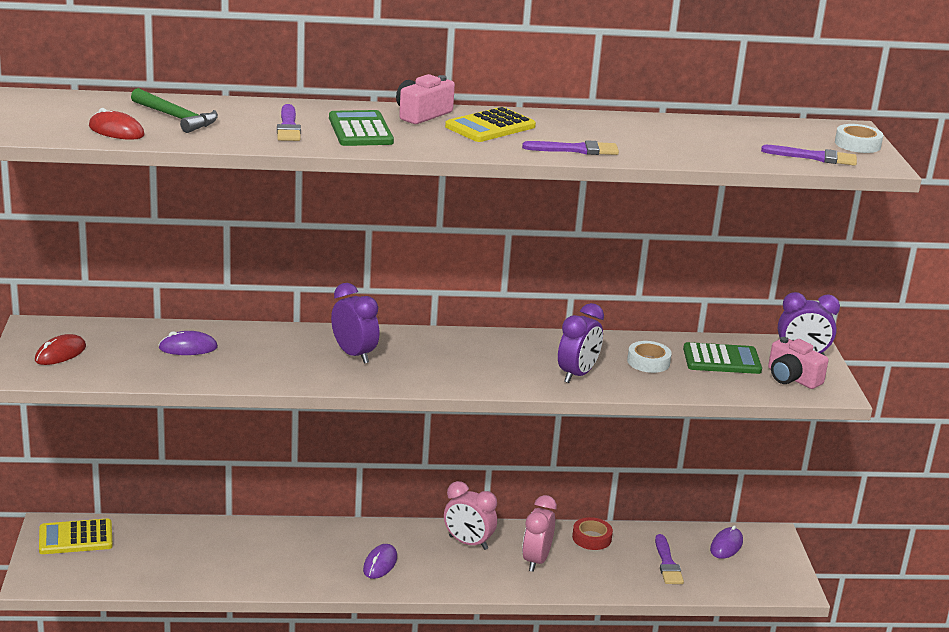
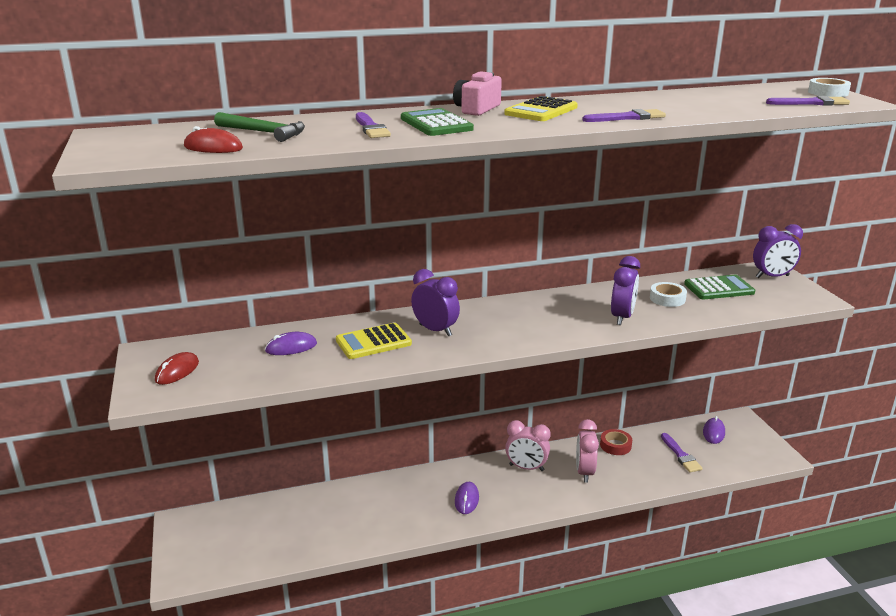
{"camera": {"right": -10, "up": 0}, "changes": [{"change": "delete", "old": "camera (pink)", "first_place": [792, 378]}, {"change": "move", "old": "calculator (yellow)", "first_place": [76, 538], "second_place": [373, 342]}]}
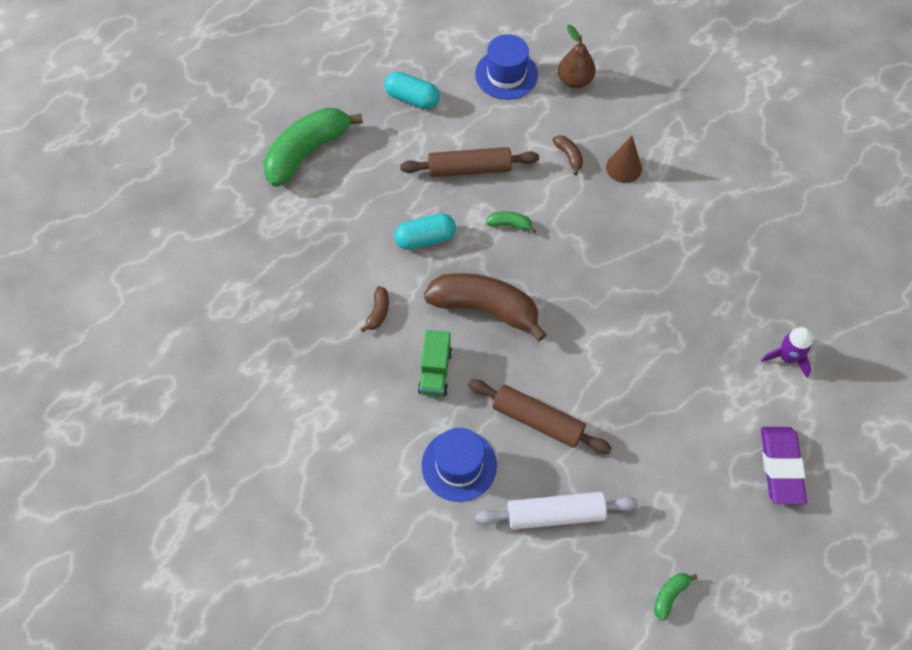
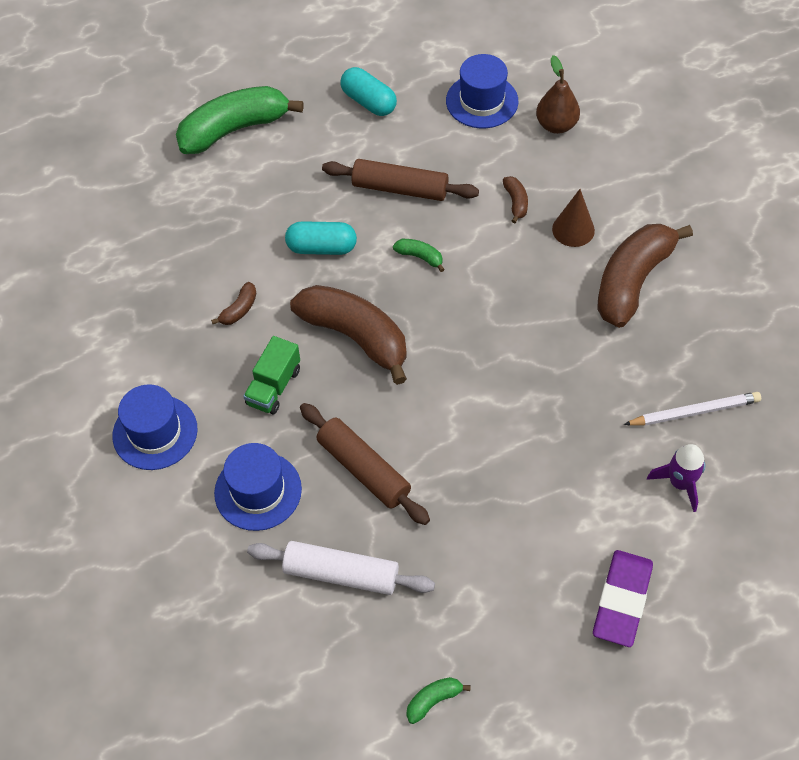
{"camera": {"right": 20, "up": -5}, "changes": [{"change": "insert", "new": "banana (brown)", "second_place": [632, 281]}, {"change": "insert", "new": "hat (blue)", "second_place": [155, 432]}, {"change": "insert", "new": "pencil (white)", "second_place": [694, 412]}]}
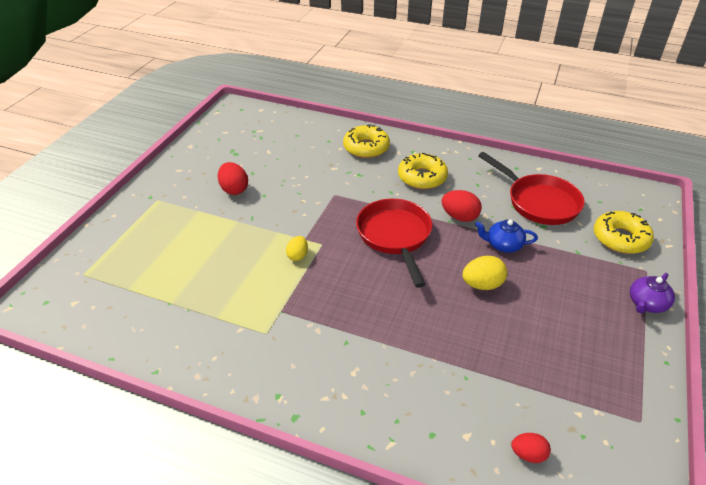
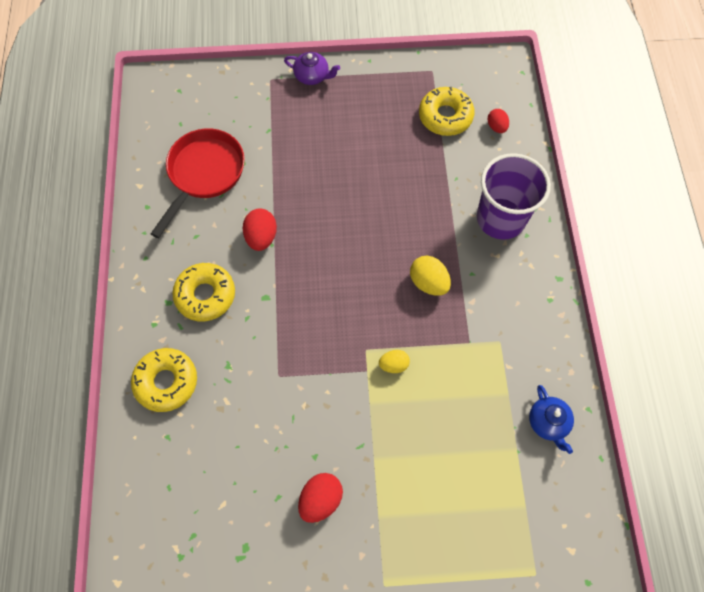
{"camera": {"right": -115, "up": 25}, "changes": [{"change": "delete", "old": "pan (red)", "first_place": [395, 236]}, {"change": "move", "old": "donut (yellow)", "first_place": [620, 238], "second_place": [445, 116]}, {"change": "move", "old": "teapot (blue)", "first_place": [503, 245], "second_place": [548, 422]}, {"change": "move", "old": "egg (yellow)", "first_place": [482, 285], "second_place": [428, 282]}, {"change": "insert", "new": "cup (purple)", "second_place": [500, 218]}]}
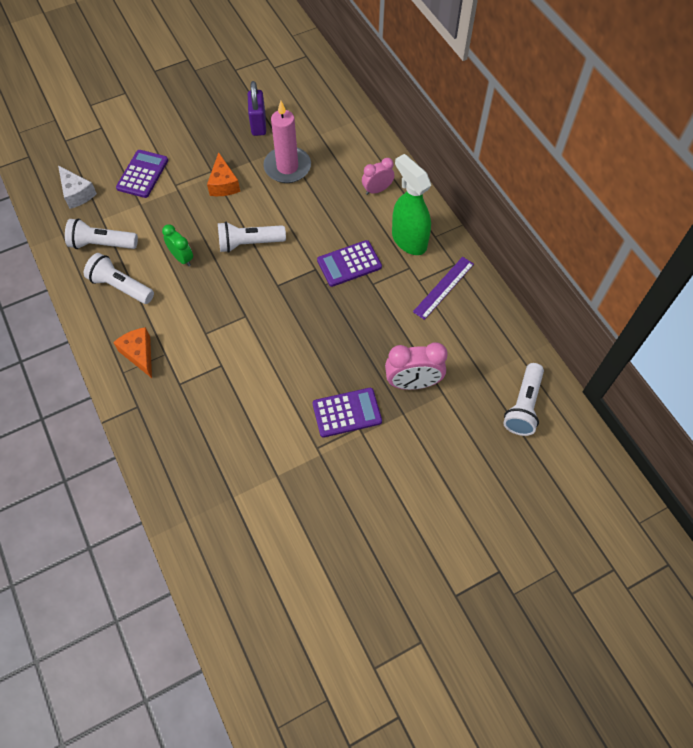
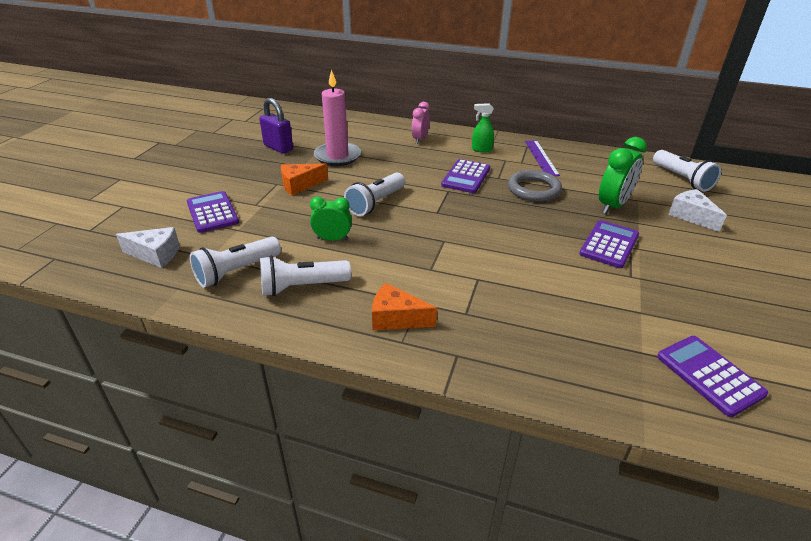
{"camera": {"right": -45, "up": -25}, "changes": [{"change": "rotate", "old": "cheese (orange)", "first_place": [223, 184], "second_place": [300, 185], "degrees": 120}, {"change": "resize", "old": "spray bottle (green)", "first_place": [408, 240], "second_place": [481, 149], "factor": 0.51}, {"change": "recolor", "old": "clock (pink)", "new": "clock (green)", "first_place": [412, 383], "second_place": [613, 206]}, {"change": "insert", "new": "ring (grey)", "second_place": [533, 189]}, {"change": "insert", "new": "cheese (white)", "second_place": [691, 216]}, {"change": "insert", "new": "calculator (purple)", "second_place": [709, 375]}]}
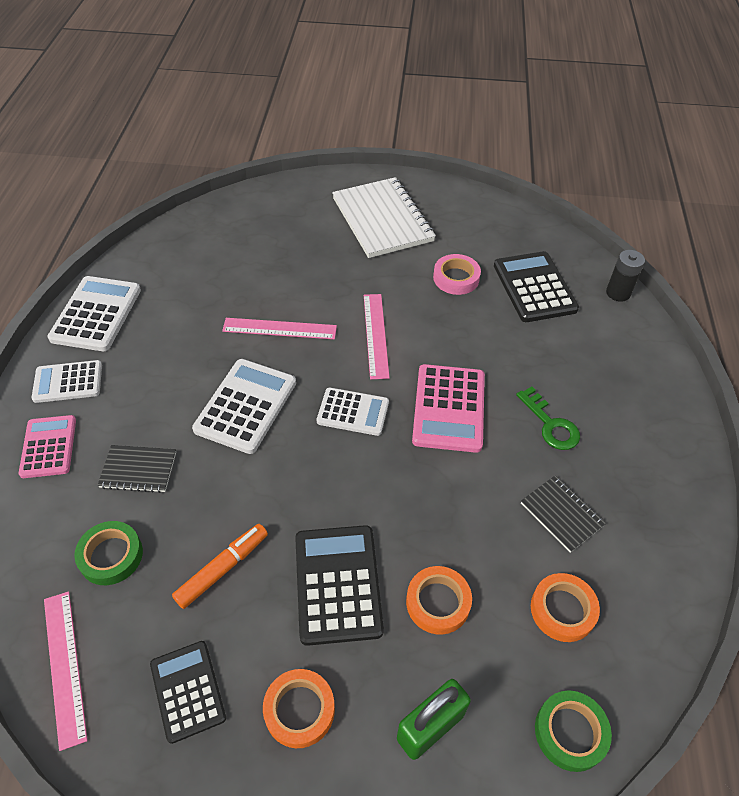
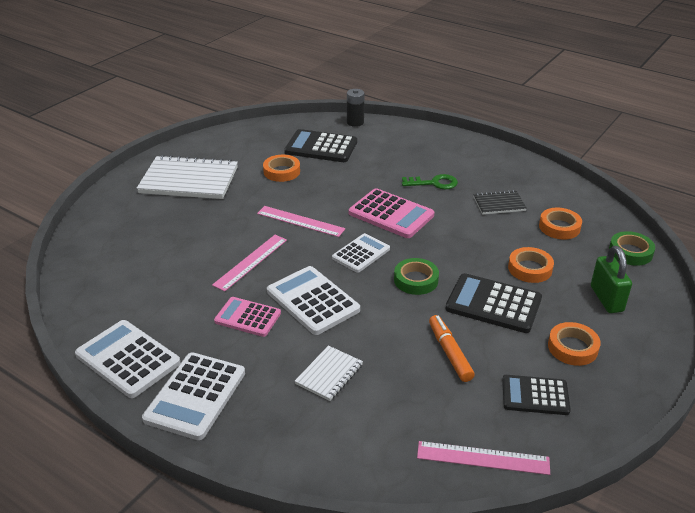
{"camera": {"right": -60, "up": -15}, "changes": [{"change": "recolor", "old": "tape (pink)", "new": "tape (orange)", "first_place": [456, 278], "second_place": [281, 171]}, {"change": "resize", "old": "calculator (white)", "first_place": [68, 382], "second_place": [195, 396], "factor": 1.52}, {"change": "move", "old": "calculator (pink)", "first_place": [48, 447], "second_place": [247, 317]}, {"change": "recolor", "old": "notebook (black)", "new": "notebook (white)", "first_place": [138, 470], "second_place": [329, 374]}, {"change": "move", "old": "tape (green)", "first_place": [111, 556], "second_place": [416, 280]}]}
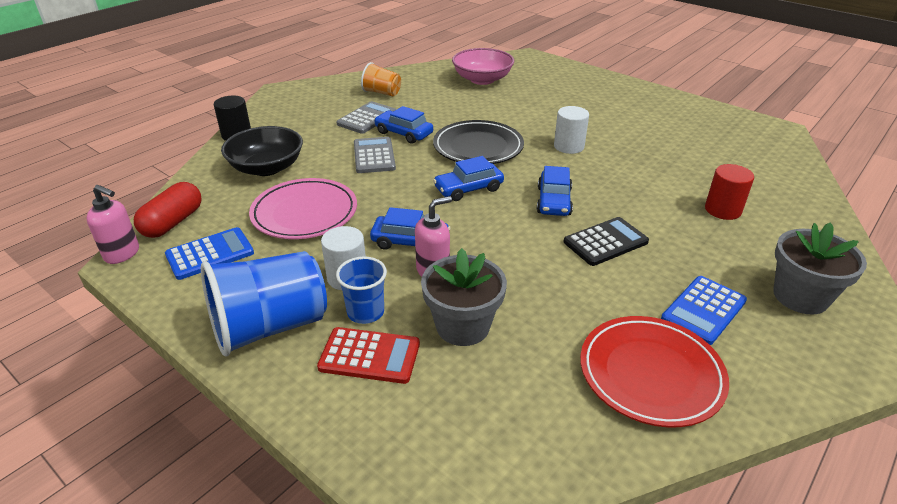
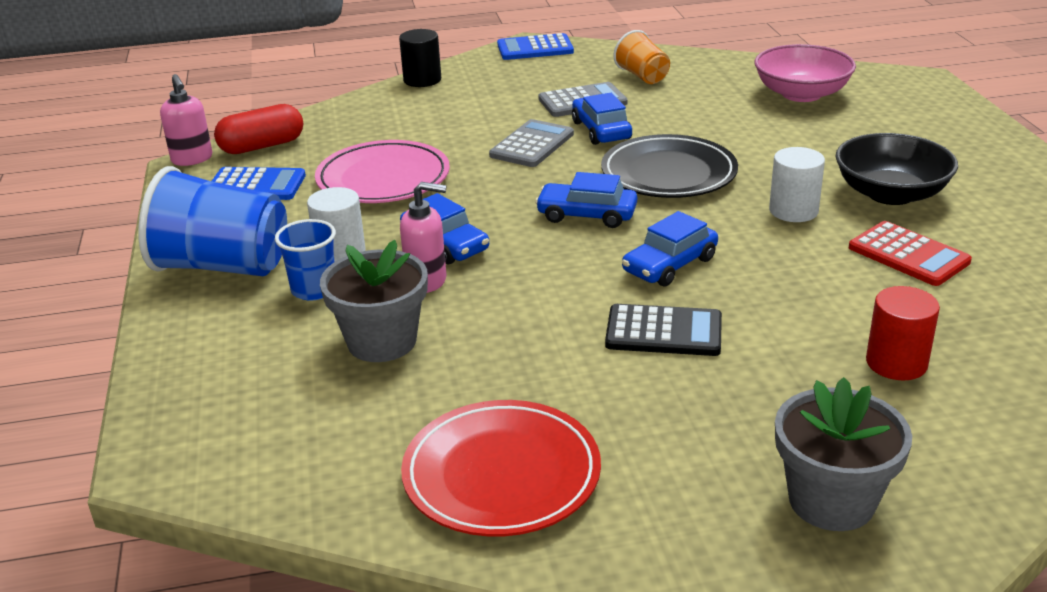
{"camera": {"right": 40, "up": -5}, "changes": [{"change": "move", "old": "bowl (black)", "first_place": [267, 168], "second_place": [890, 194]}, {"change": "move", "old": "calculator (blue)", "first_place": [703, 310], "second_place": [535, 48]}, {"change": "move", "old": "calculator (red)", "first_place": [369, 356], "second_place": [908, 255]}]}
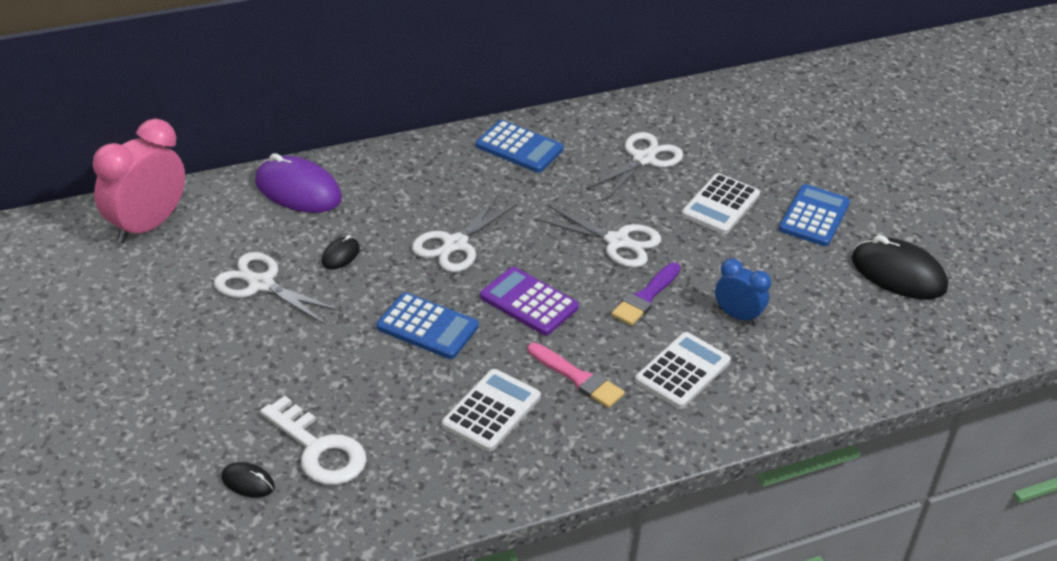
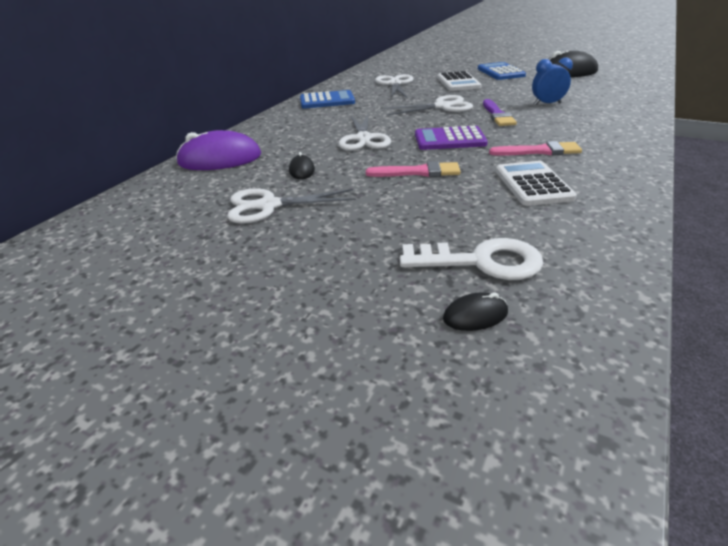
{"camera": {"right": -35, "up": -5}, "changes": [{"change": "delete", "old": "clock (pink)", "first_place": [146, 226]}, {"change": "replace", "old": "calculator (blue)", "new": "brush (pink)", "first_place": [427, 327], "second_place": [418, 172]}, {"change": "delete", "old": "calculator (white)", "first_place": [682, 371]}]}
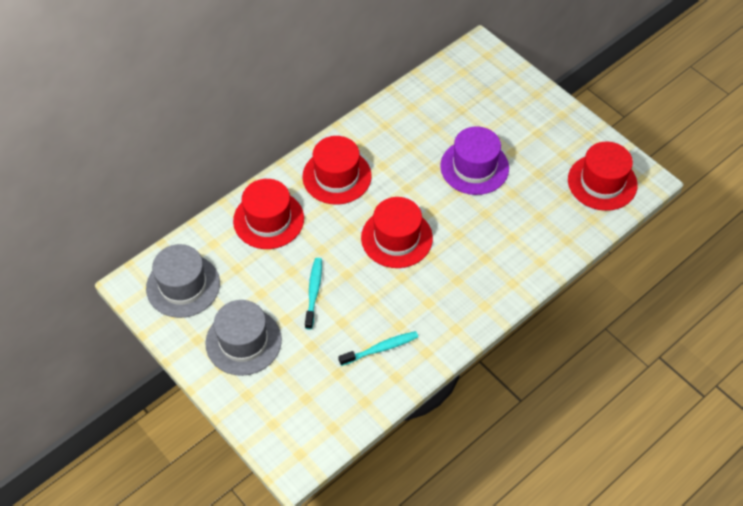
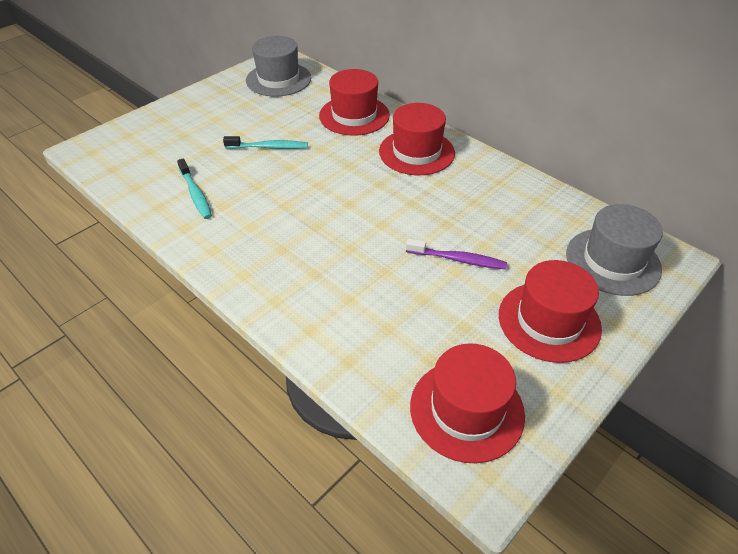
{"camera": {"right": 85, "up": -10}, "changes": [{"change": "replace", "old": "hat (purple)", "new": "toothbrush (purple)", "first_place": [474, 167], "second_place": [458, 259]}, {"change": "move", "old": "hat (red)", "first_place": [396, 238], "second_place": [549, 321]}, {"change": "move", "old": "hat (grey)", "first_place": [243, 341], "second_place": [612, 261]}]}
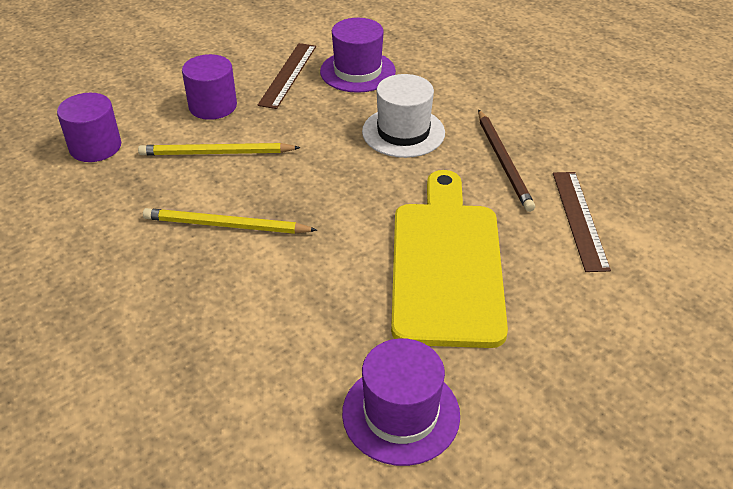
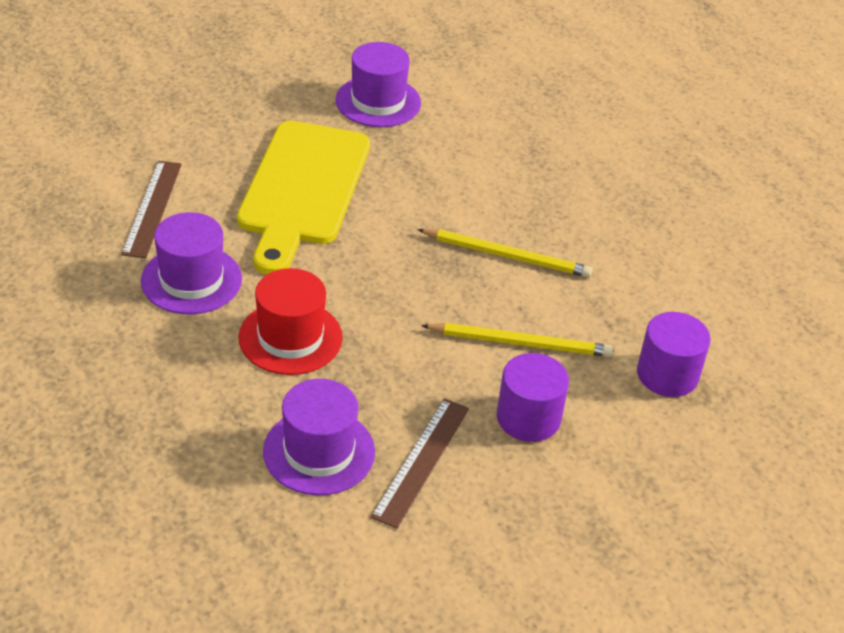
{"camera": {"right": -175, "up": 0}, "changes": [{"change": "recolor", "old": "hat (white)", "new": "hat (red)", "first_place": [403, 132], "second_place": [290, 337]}, {"change": "replace", "old": "pencil (brown)", "new": "hat (purple)", "first_place": [503, 162], "second_place": [191, 280]}]}
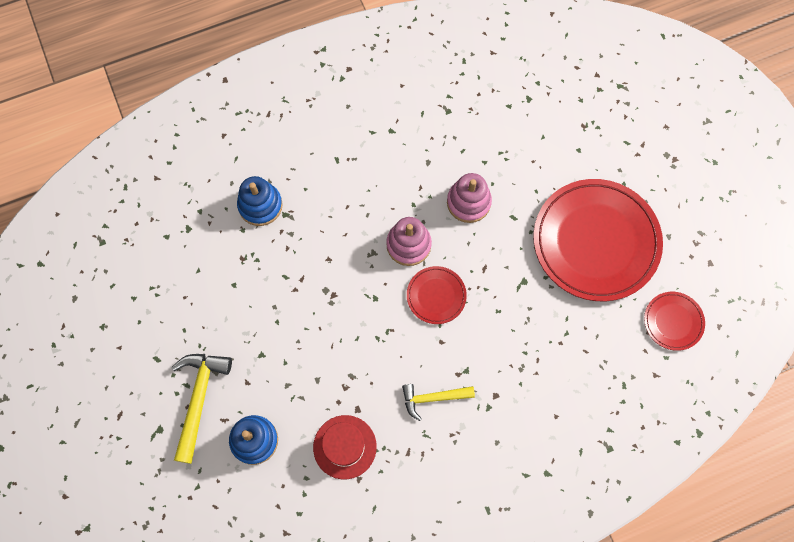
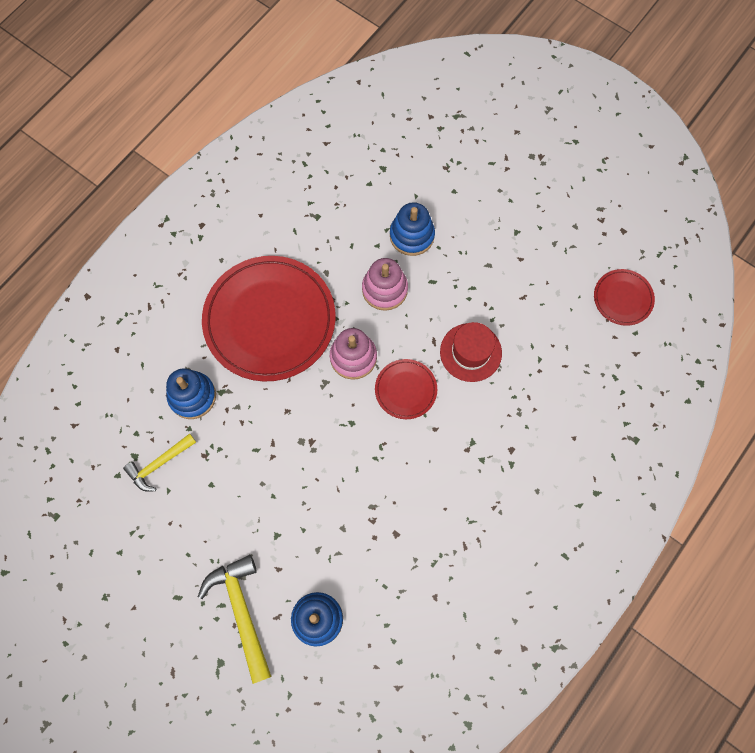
{"camera": {"right": -30, "up": 0}, "changes": [{"change": "move", "old": "plate (red)", "first_place": [596, 242], "second_place": [270, 320]}, {"change": "move", "old": "hammer (yellow)", "first_place": [433, 398], "second_place": [159, 464]}, {"change": "move", "old": "hat (red)", "first_place": [344, 447], "second_place": [470, 352]}, {"change": "insert", "new": "stacking toy (blue)", "second_place": [412, 235]}]}
